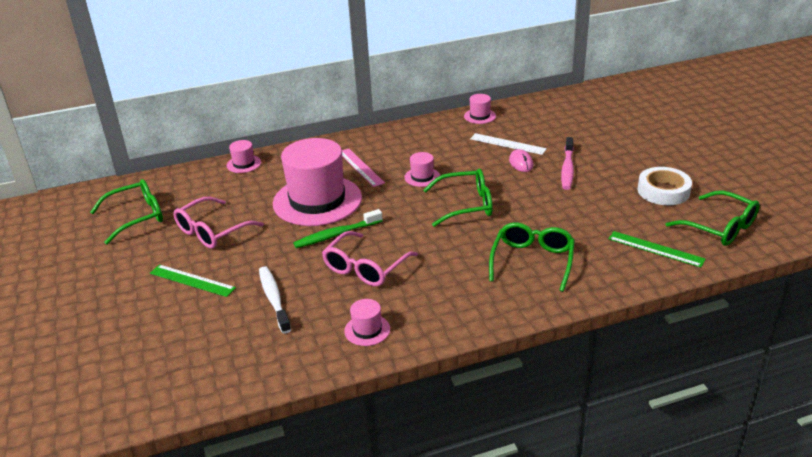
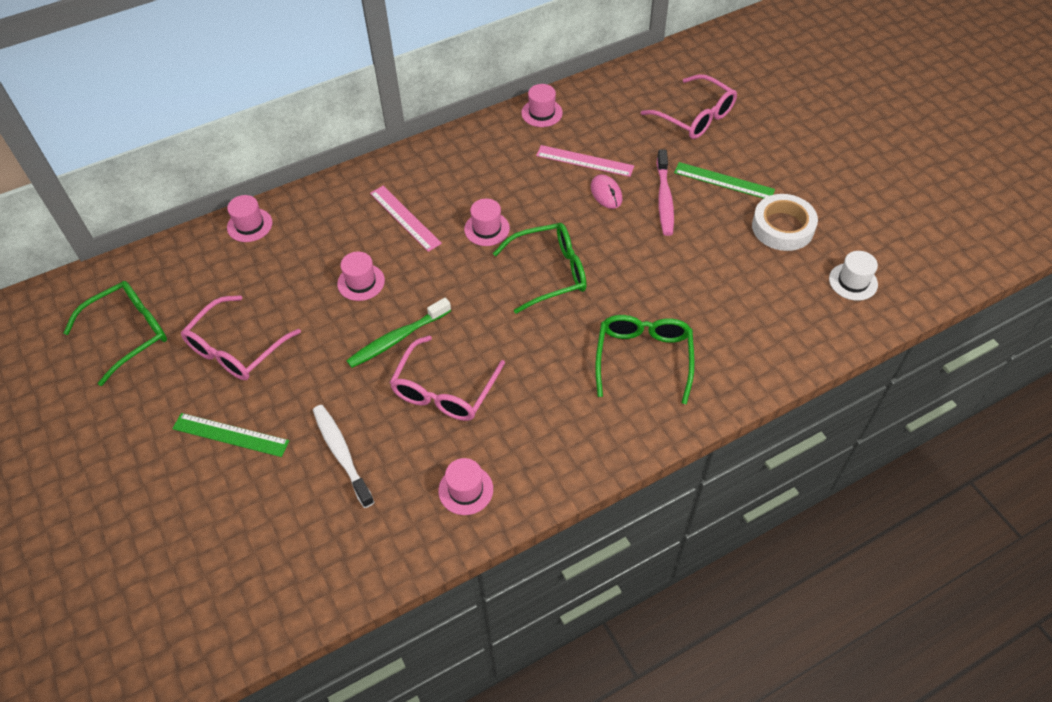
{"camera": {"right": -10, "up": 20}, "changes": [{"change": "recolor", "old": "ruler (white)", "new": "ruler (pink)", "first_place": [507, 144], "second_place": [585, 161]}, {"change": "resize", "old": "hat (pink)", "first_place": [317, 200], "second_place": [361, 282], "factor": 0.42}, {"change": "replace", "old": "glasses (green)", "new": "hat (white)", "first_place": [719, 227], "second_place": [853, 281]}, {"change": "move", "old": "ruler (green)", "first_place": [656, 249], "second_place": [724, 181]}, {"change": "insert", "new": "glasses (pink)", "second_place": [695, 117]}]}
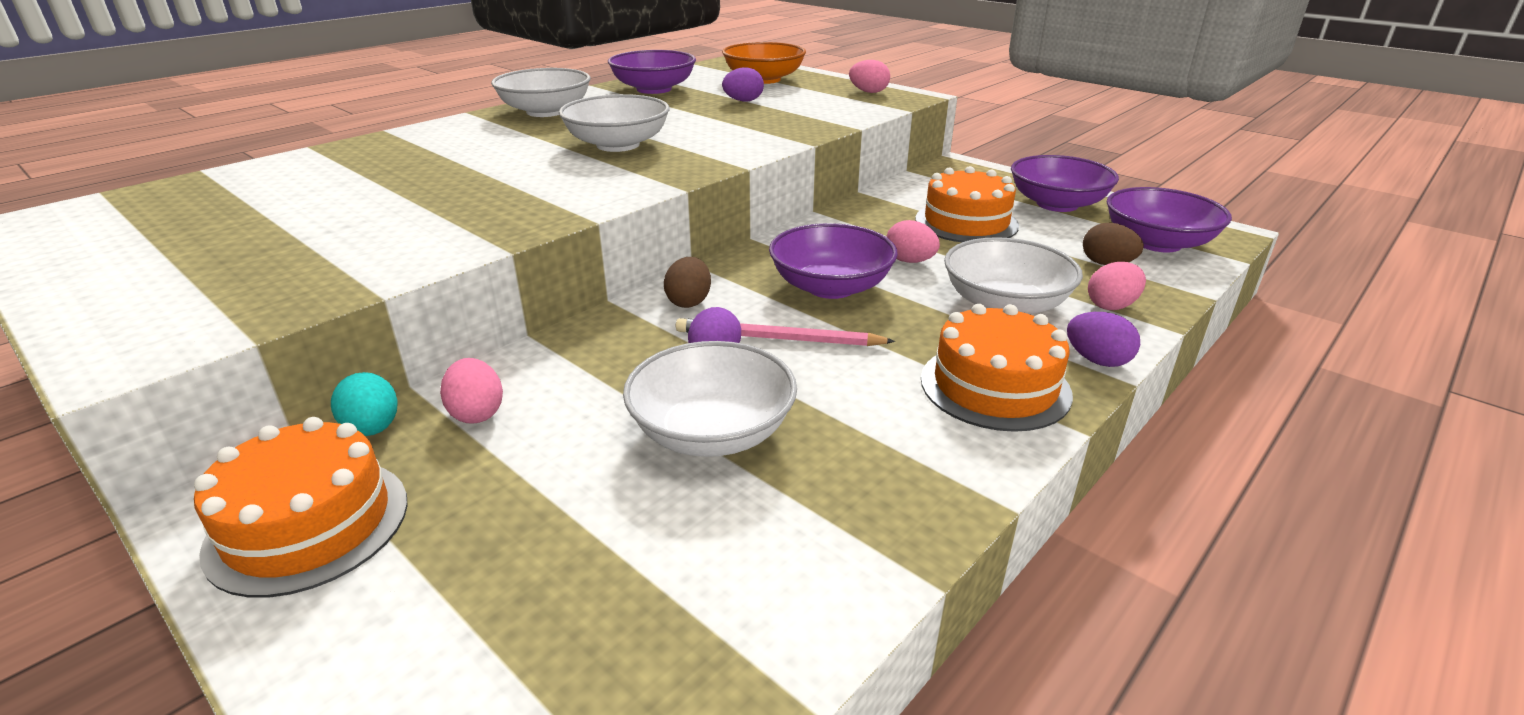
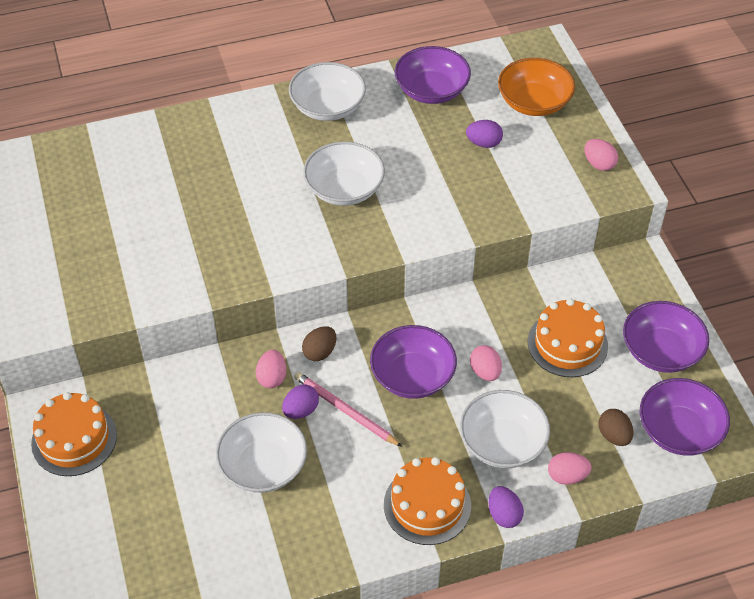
{"camera": {"right": 30, "up": 20}, "changes": [{"change": "move", "old": "egg (pink)", "first_place": [477, 413], "second_place": [272, 377]}, {"change": "delete", "old": "egg (turquoise)", "first_place": [373, 429]}]}
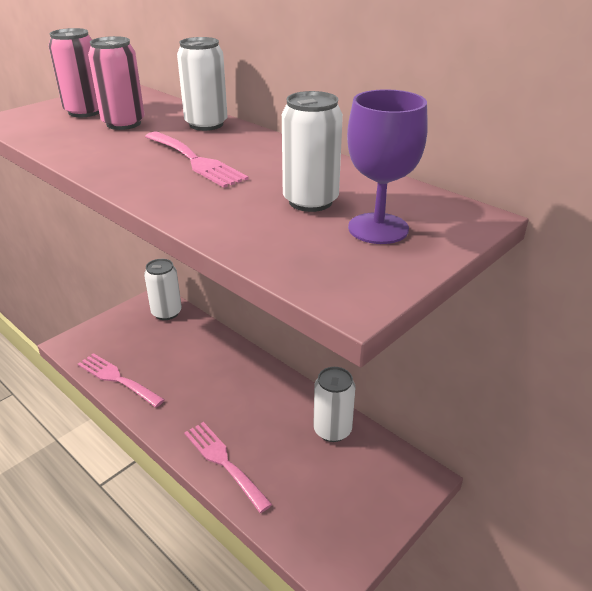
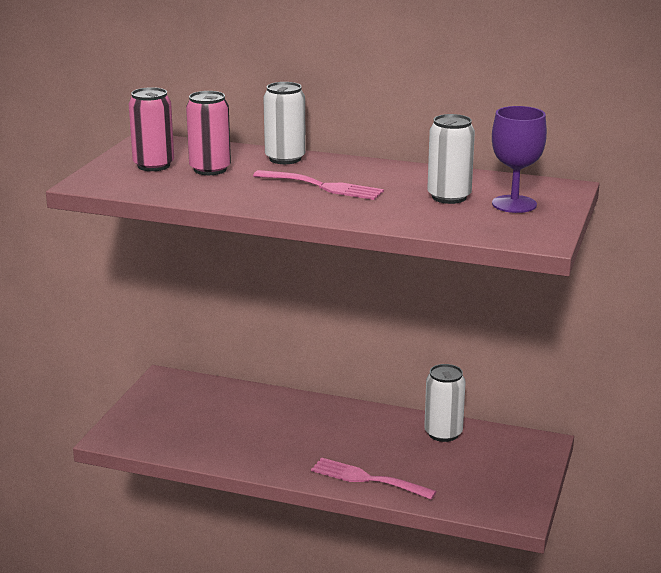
{"camera": {"right": -25, "up": -10}, "changes": [{"change": "delete", "old": "can (white)", "first_place": [166, 313]}, {"change": "delete", "old": "fork (pink)", "first_place": [117, 379]}]}
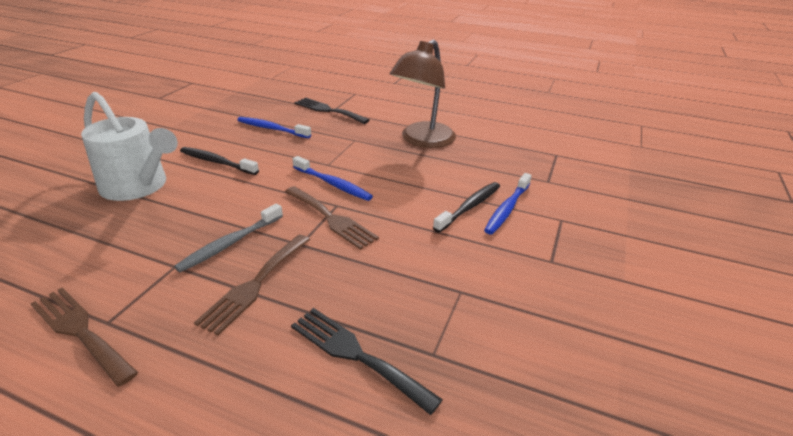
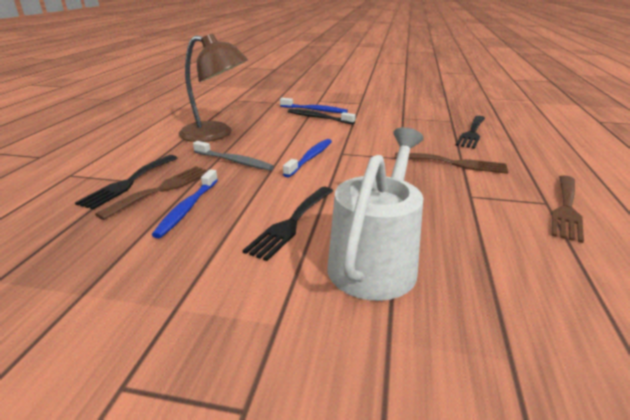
{"camera": {"right": -100, "up": -5}, "changes": [{"change": "replace", "old": "toothbrush (black)", "new": "fork (black)", "first_place": [217, 162], "second_place": [291, 223]}, {"change": "move", "old": "fork (brown)", "first_place": [331, 218], "second_place": [163, 189]}, {"change": "move", "old": "toothbrush (grey)", "first_place": [230, 243], "second_place": [234, 161]}]}
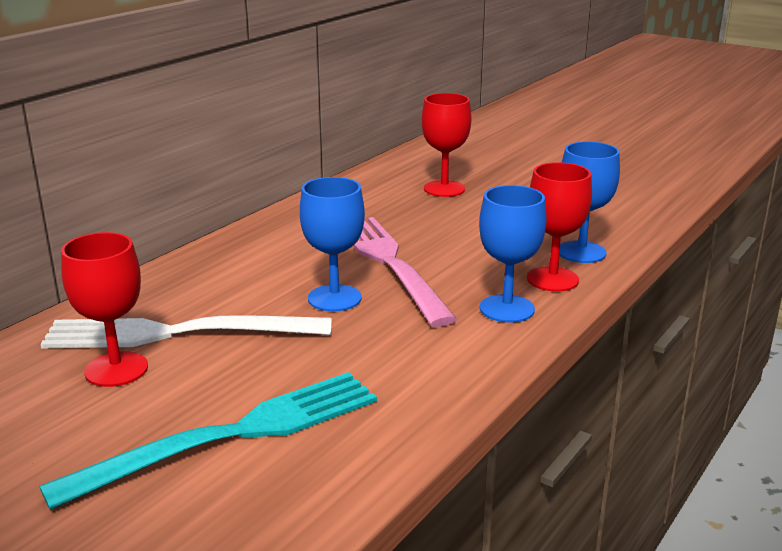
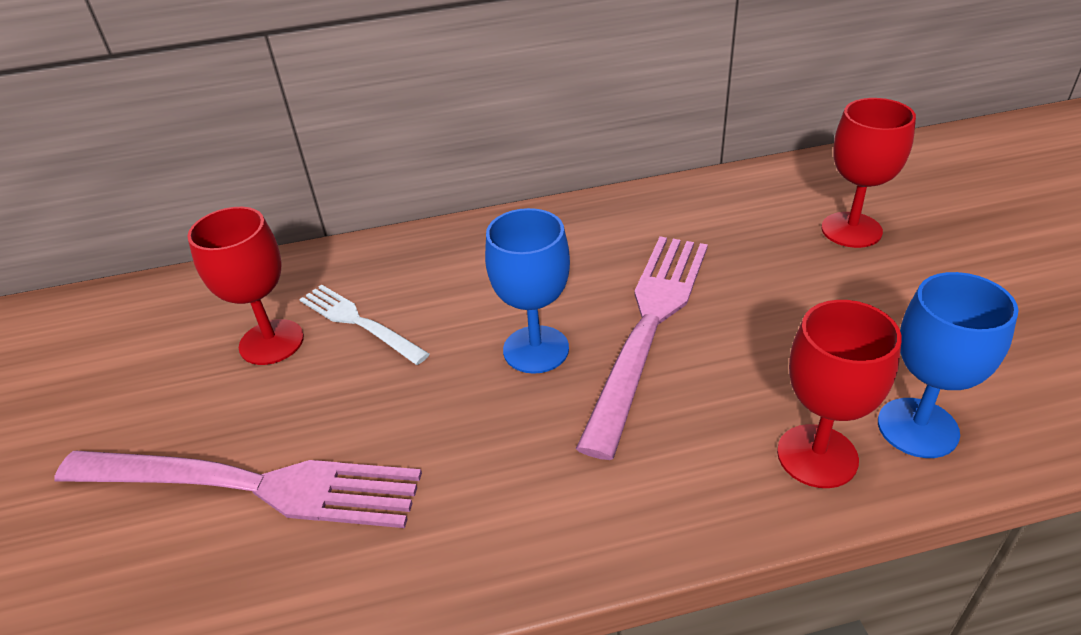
{"camera": {"right": 45, "up": 15}, "changes": [{"change": "delete", "old": "goblet (blue)", "first_place": [507, 309]}, {"change": "resize", "old": "fork (white)", "first_place": [177, 333], "second_place": [359, 322], "factor": 0.56}, {"change": "recolor", "old": "fork (turquoise)", "new": "fork (pink)", "first_place": [233, 435], "second_place": [251, 486]}]}
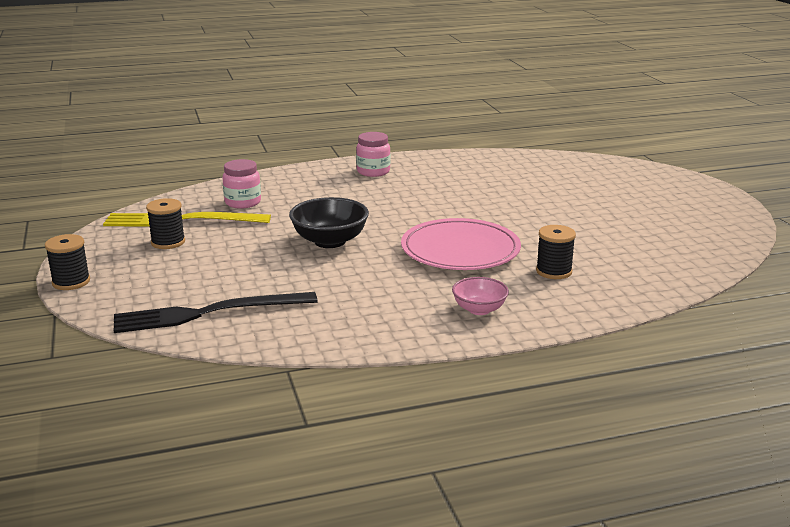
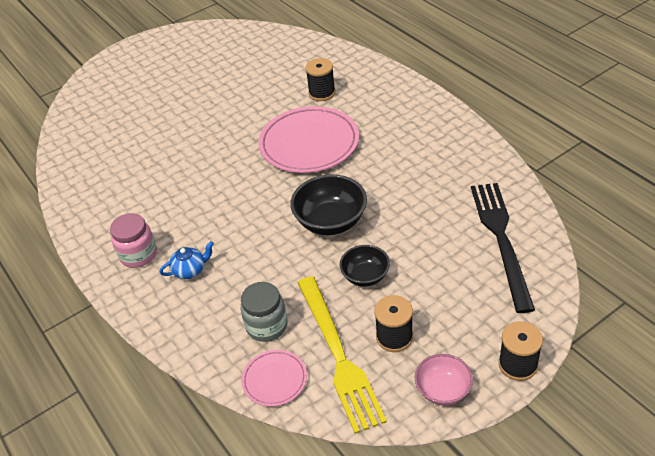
{"camera": {"right": -105, "up": 20}, "changes": [{"change": "recolor", "old": "jar (pink)", "new": "jar (grey)", "first_place": [243, 202], "second_place": [267, 326]}, {"change": "move", "old": "bowl (pink)", "first_place": [479, 309], "second_place": [443, 390]}, {"change": "rotate", "old": "fork (black)", "first_place": [208, 313], "second_place": [501, 239], "degrees": -150}, {"change": "insert", "new": "teapot (blue)", "second_place": [190, 270]}, {"change": "insert", "new": "bowl (black)", "second_place": [365, 276]}, {"change": "insert", "new": "plate (pink)", "second_place": [274, 379]}]}
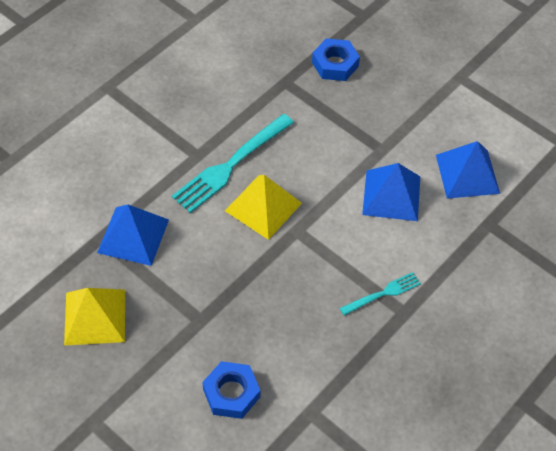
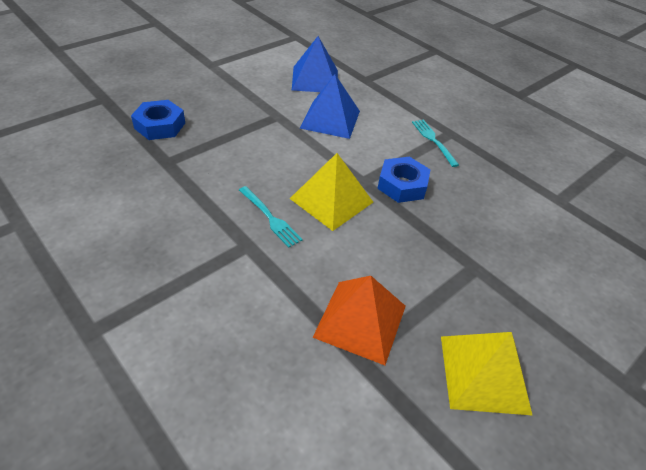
{"camera": {"right": -85, "up": -10}, "changes": [{"change": "resize", "old": "fork (turquoise)", "first_place": [231, 165], "second_place": [270, 218], "factor": 0.54}, {"change": "recolor", "old": "pyramid (blue)", "new": "pyramid (orange)", "first_place": [133, 236], "second_place": [360, 321]}, {"change": "move", "old": "nut (blue)", "first_place": [231, 393], "second_place": [402, 185]}]}
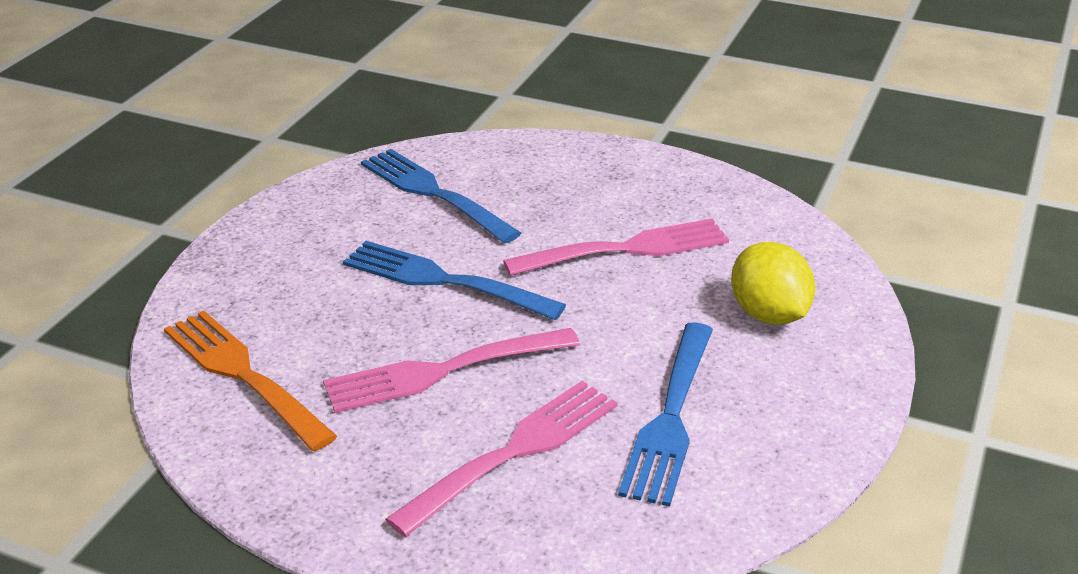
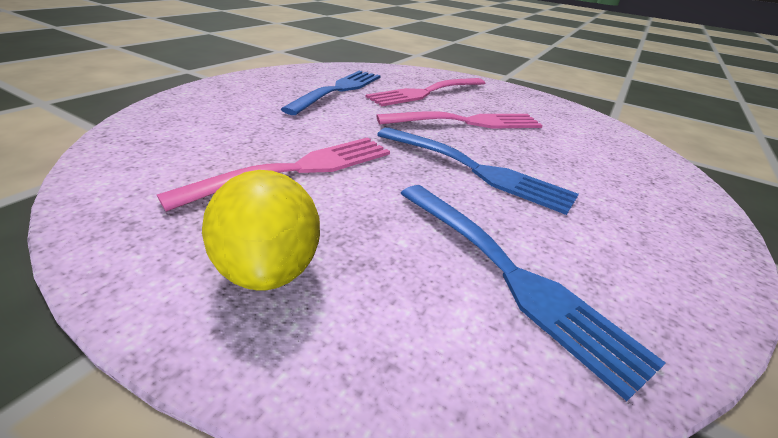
{"camera": {"right": -175, "up": 0}, "changes": [{"change": "rotate", "old": "fork (pink)", "first_place": [626, 249], "second_place": [298, 169], "degrees": 150}, {"change": "move", "old": "lemon (yellow)", "first_place": [768, 315], "second_place": [269, 268]}, {"change": "delete", "old": "fork (orange)", "first_place": [243, 375]}]}
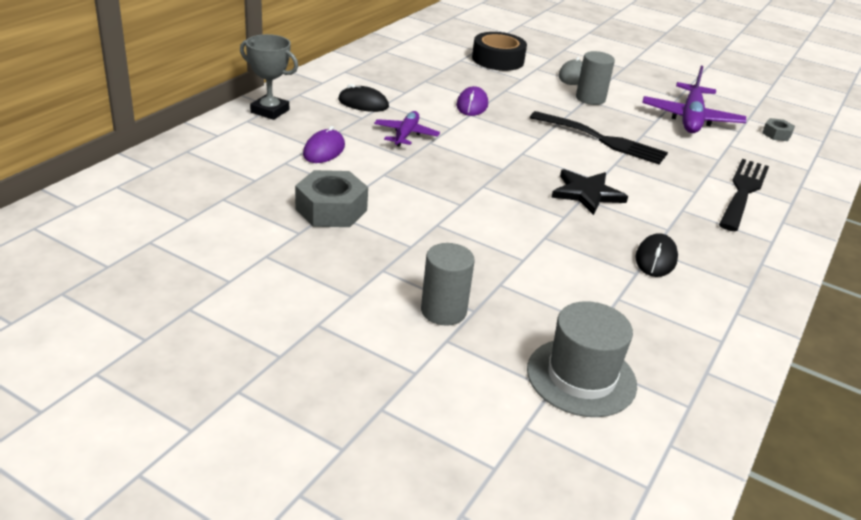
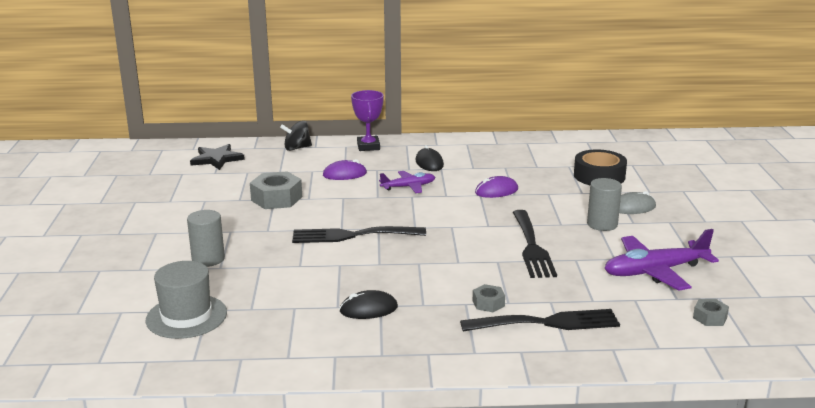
{"camera": {"right": 60, "up": -10}, "changes": [{"change": "recolor", "old": "trophy (grey)", "new": "trophy (purple)", "first_place": [270, 111], "second_place": [368, 146]}, {"change": "move", "old": "star (black)", "first_place": [587, 193], "second_place": [216, 159]}, {"change": "insert", "new": "spinning top (black)", "second_place": [297, 148]}, {"change": "insert", "new": "fork (black)", "second_place": [352, 235]}, {"change": "insert", "new": "nut (grey)", "second_place": [488, 303]}]}
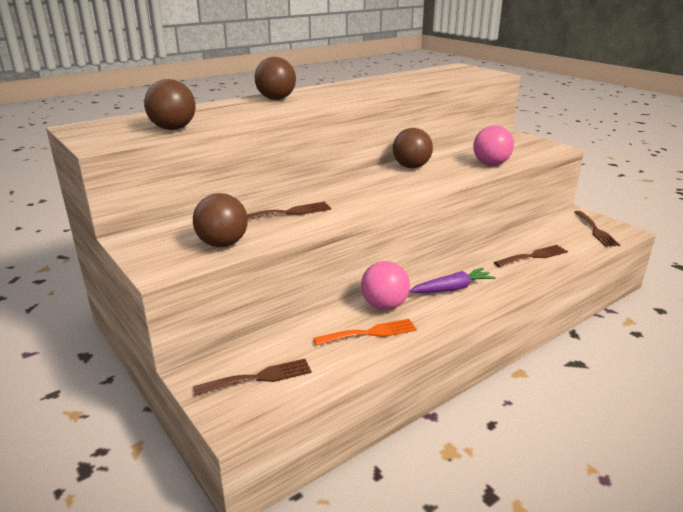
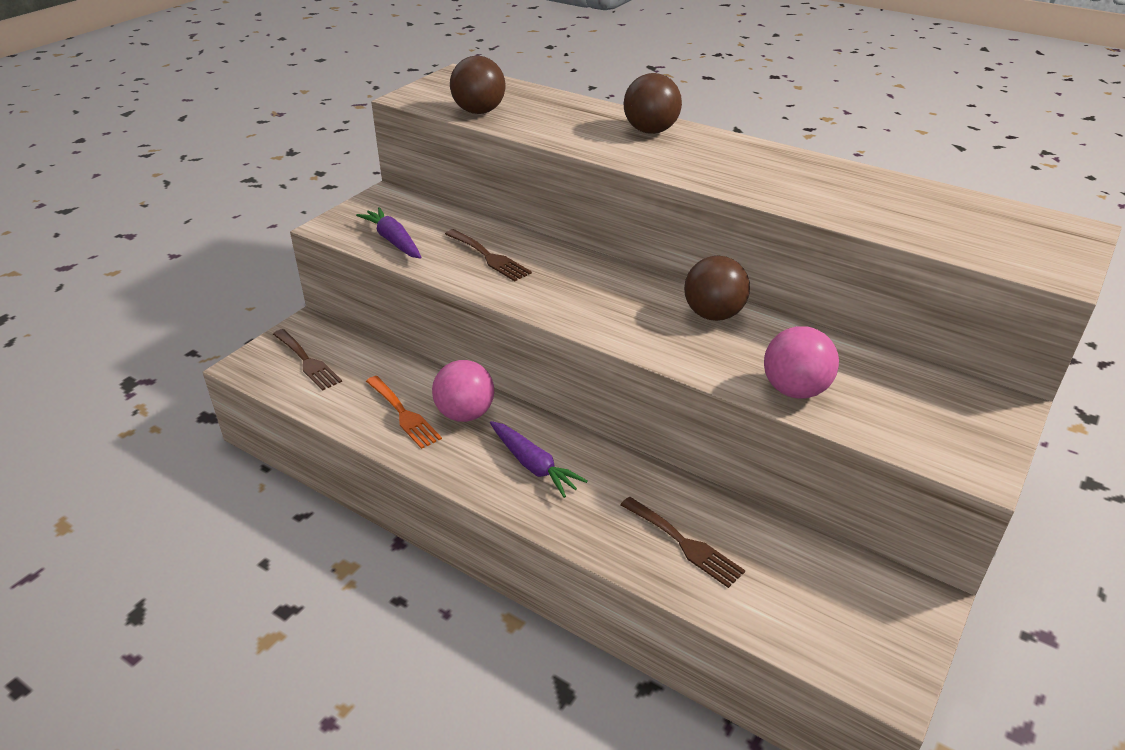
{"camera": {"right": 70, "up": 10}, "changes": [{"change": "replace", "old": "ball (brown)", "new": "carrot (purple)", "first_place": [223, 244], "second_place": [393, 241]}, {"change": "delete", "old": "fork (brown)", "first_place": [596, 230]}]}
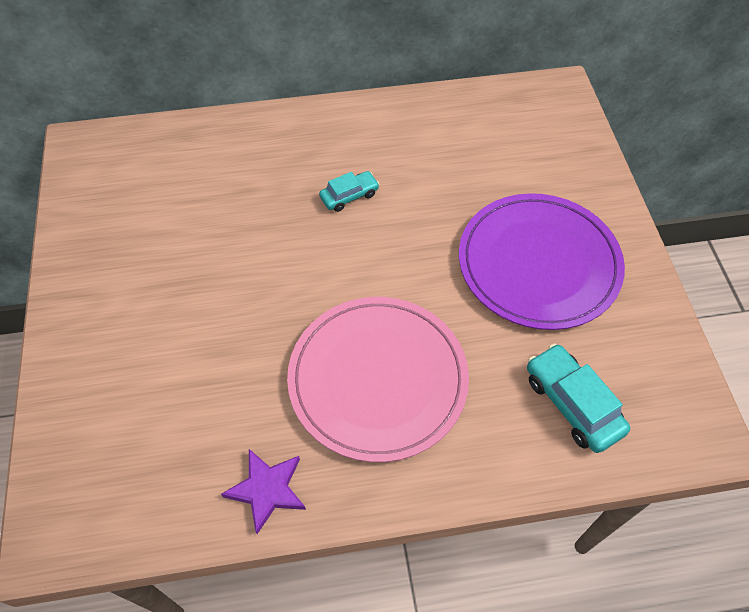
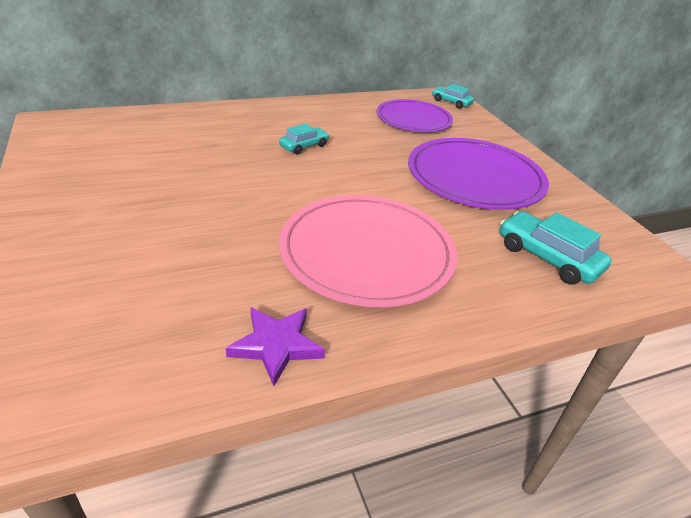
{"camera": {"right": -15, "up": -20}, "changes": [{"change": "insert", "new": "car (turquoise)", "second_place": [451, 102]}, {"change": "insert", "new": "plate (purple)", "second_place": [413, 119]}]}
